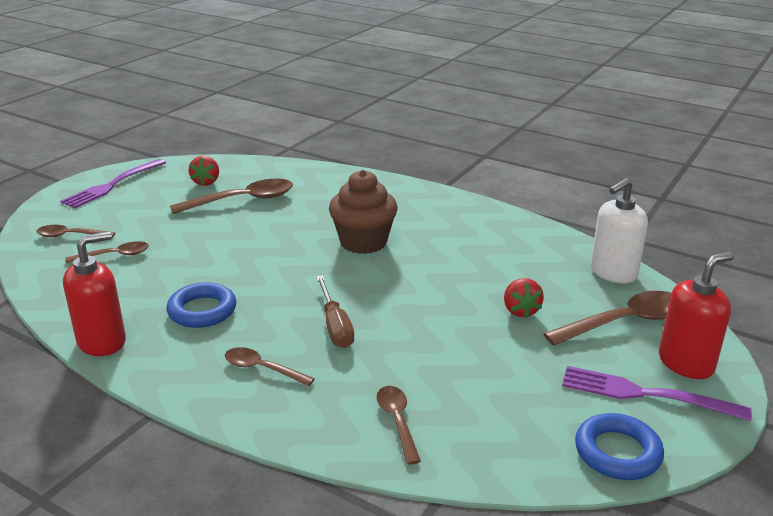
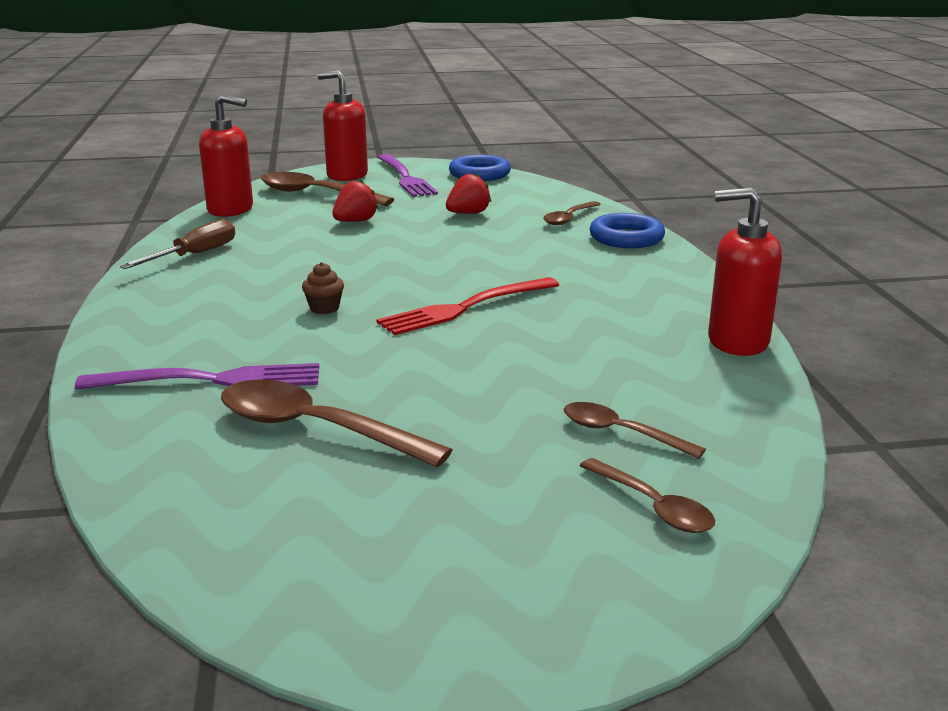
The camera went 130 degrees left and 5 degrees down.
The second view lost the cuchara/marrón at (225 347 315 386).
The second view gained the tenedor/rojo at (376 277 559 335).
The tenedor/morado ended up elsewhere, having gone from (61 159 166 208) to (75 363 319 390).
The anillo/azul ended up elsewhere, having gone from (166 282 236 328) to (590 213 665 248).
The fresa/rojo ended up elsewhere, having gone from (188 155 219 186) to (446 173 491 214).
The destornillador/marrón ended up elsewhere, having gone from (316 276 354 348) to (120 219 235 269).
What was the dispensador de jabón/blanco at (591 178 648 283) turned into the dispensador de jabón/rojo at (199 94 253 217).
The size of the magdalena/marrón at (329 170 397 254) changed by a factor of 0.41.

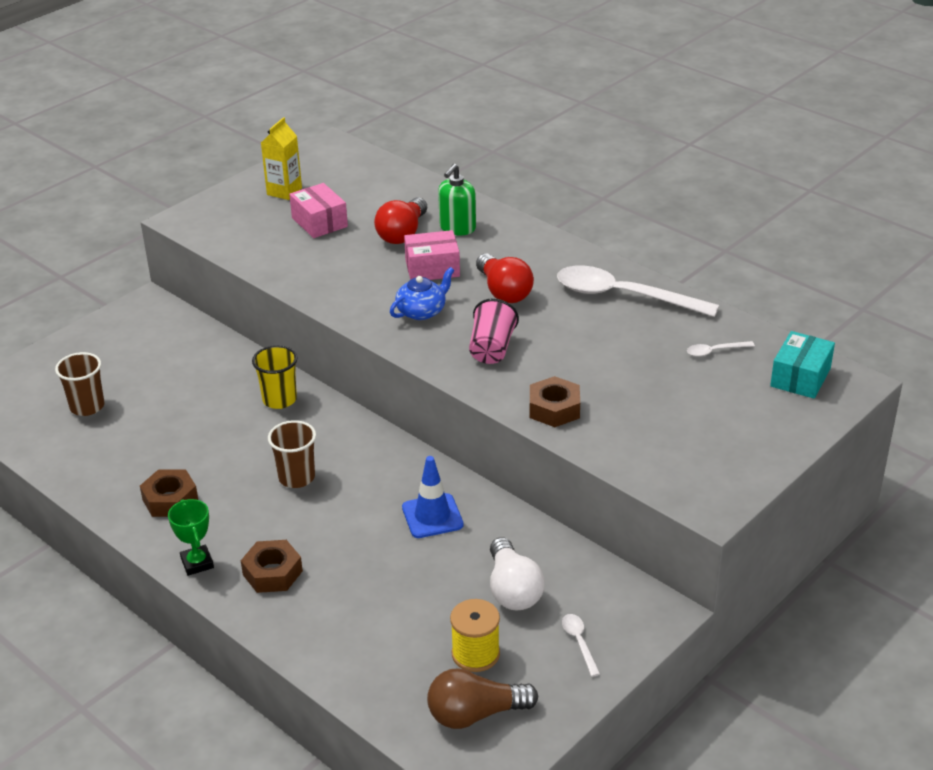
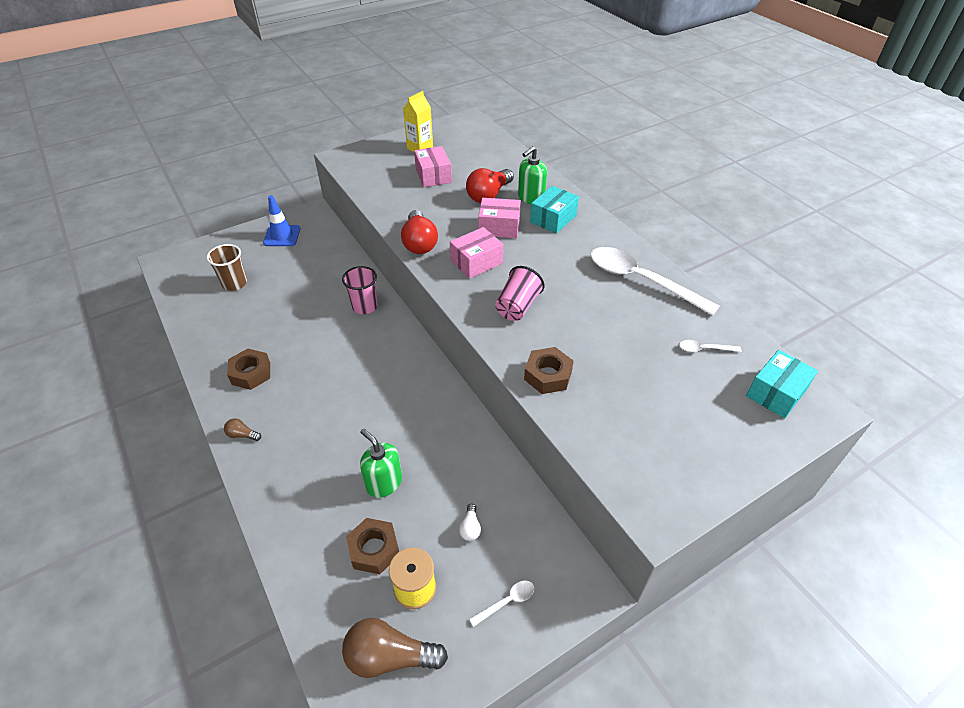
The camera went 15 degrees right and 10 degrees up.
The second view lost the vaso/marrón at (268 420 316 488).
The second view gained the dispensador de jabón/verde at (360 429 402 498).
The second view gained the caja/turquesa at (530 186 579 234).
The tuerca/marrón ended up elsewhere, having gone from (241 540 303 593) to (346 518 399 574).
The cono de tráfico/azul ended up elsewhere, having gone from (402 456 464 538) to (263 195 300 246).
The bombilla/rojo ended up elsewhere, having gone from (476 253 534 303) to (401 210 438 254).
Where the trofeo/verde stood at (168 499 214 576), the bombilla/marrón came to stand at (224 418 261 441).
Where the tetera/azul stood at (390 267 454 320), the caja/rosa came to stand at (450 227 503 279).
What was the vaso/amarillo at (252 345 298 409) turned into the vaso/rosa at (342 266 378 314).
The cuchara/blanco at (562 614 600 677) ended up facing another way, 60 degrees clockwise from before.
The size of the bombilla/blanco at (490 537 545 610) changed by a factor of 0.47.

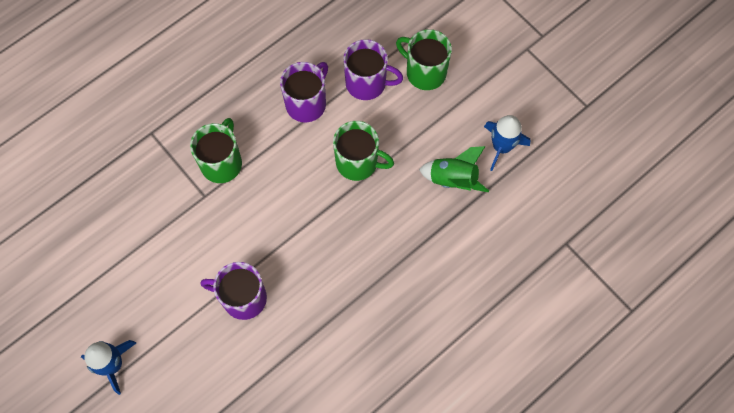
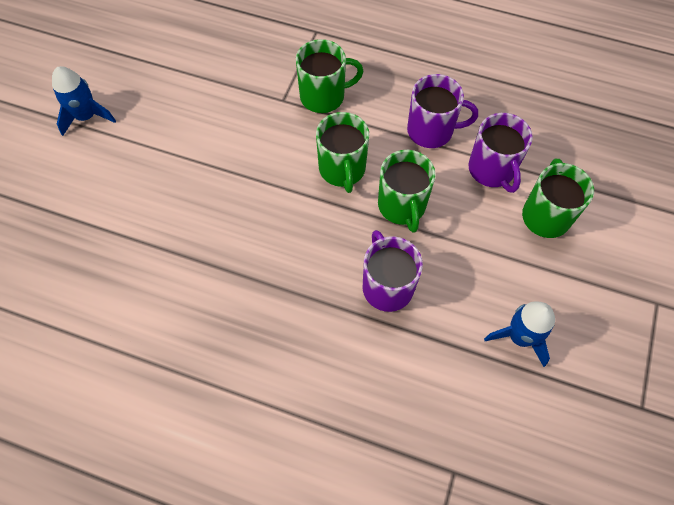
The camera went 60 degrees right and 5 degrees down.
The second view lost the cohete/verde at (419 146 489 192).
The second view gained the taza/verde at (316 112 369 193).
The taza/morado ended up elsewhere, having gone from (201 262 267 320) to (363 230 423 312).

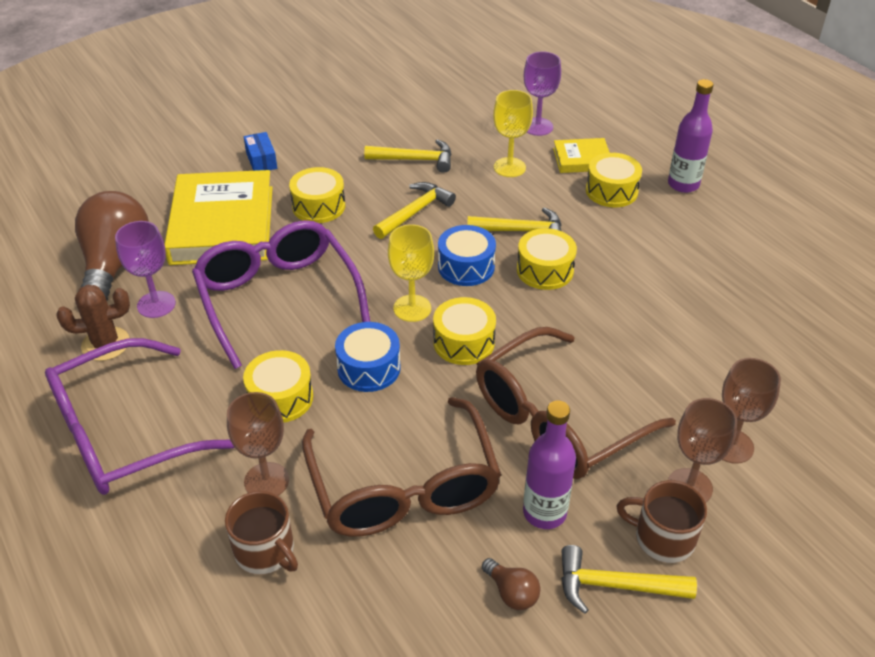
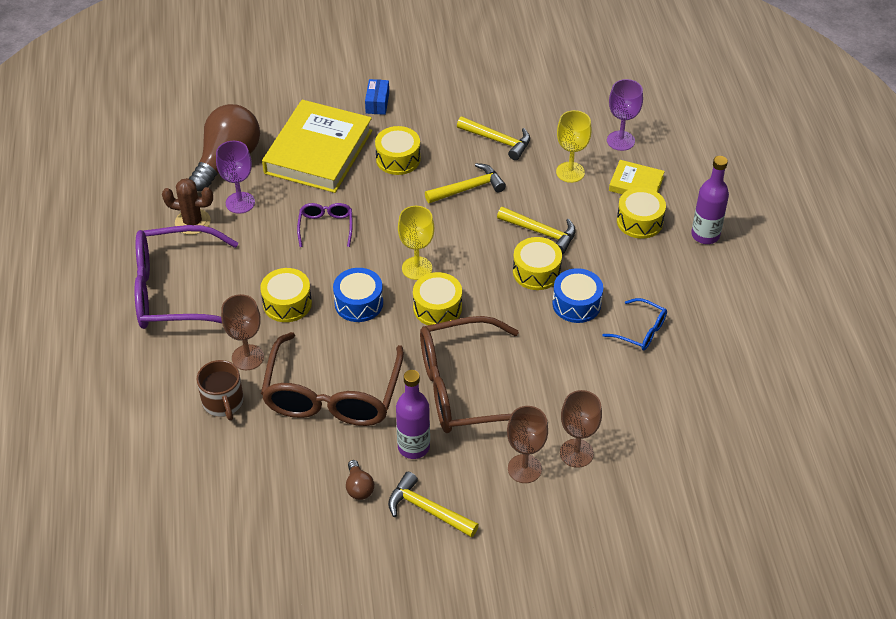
The camera went 25 degrees right and 5 degrees up.
The second view lost the taza/marrón at (616 480 707 563).
The second view gained the gafas/azul at (603 298 667 351).
The tambor/azul ended up elsewhere, having gone from (438 225 496 286) to (552 268 603 323).
The size of the gafas/morado at (192 220 370 369) changed by a factor of 0.46.

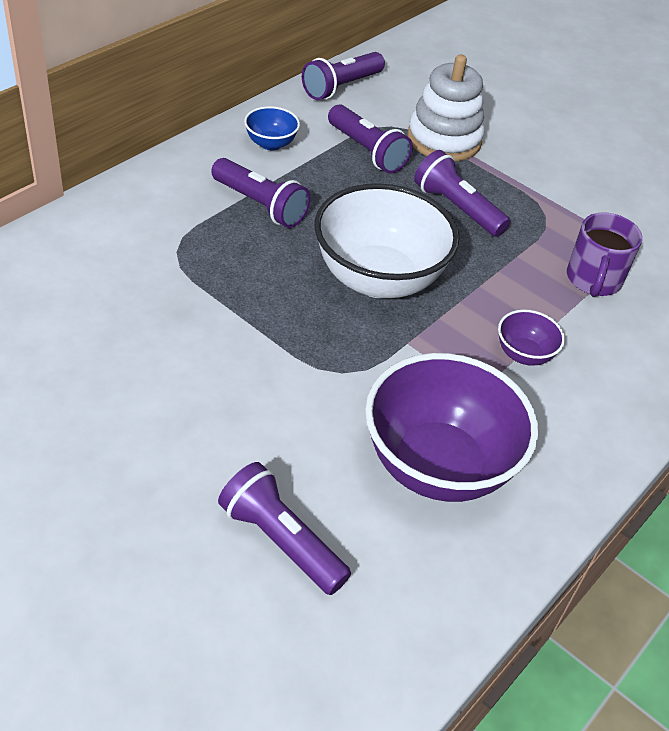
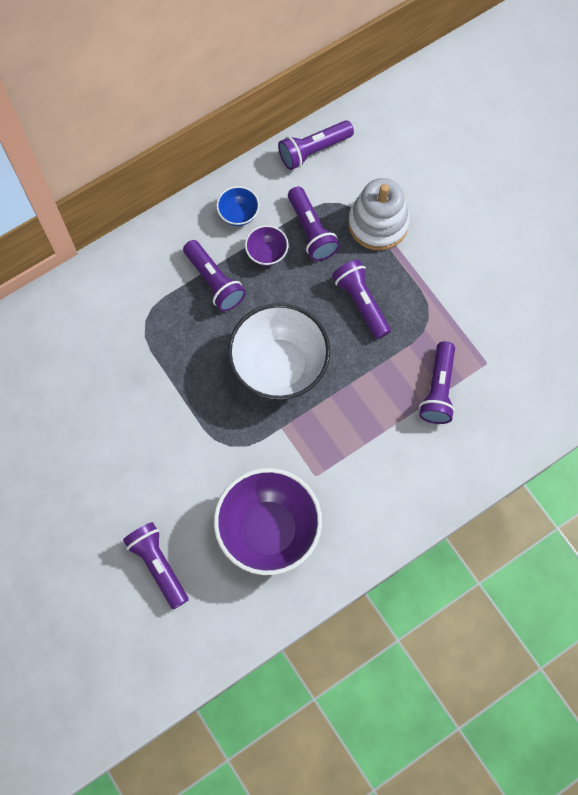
The camera went 20 degrees right and 25 degrees up.
The cuenco/morado ended up elsewhere, having gone from (498 310 565 366) to (245 225 288 266).
Where the taza/morado stood at (567 212 643 297), the lámpara de mano/morado came to stand at (419 341 455 424).

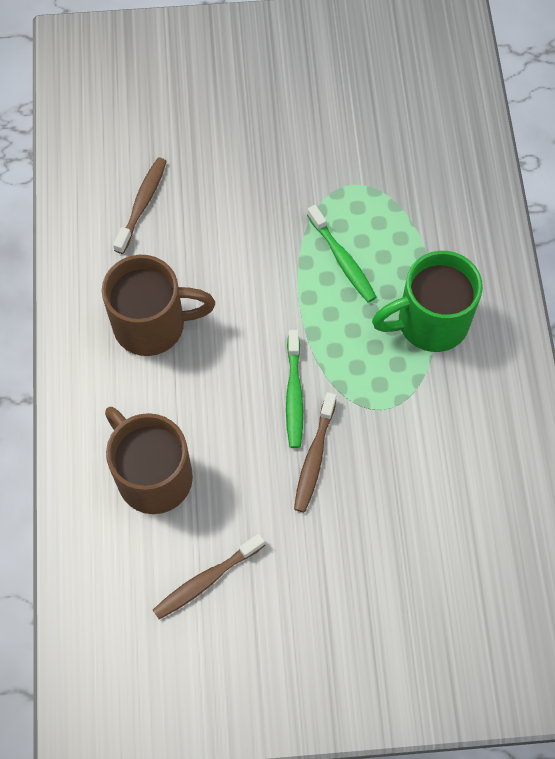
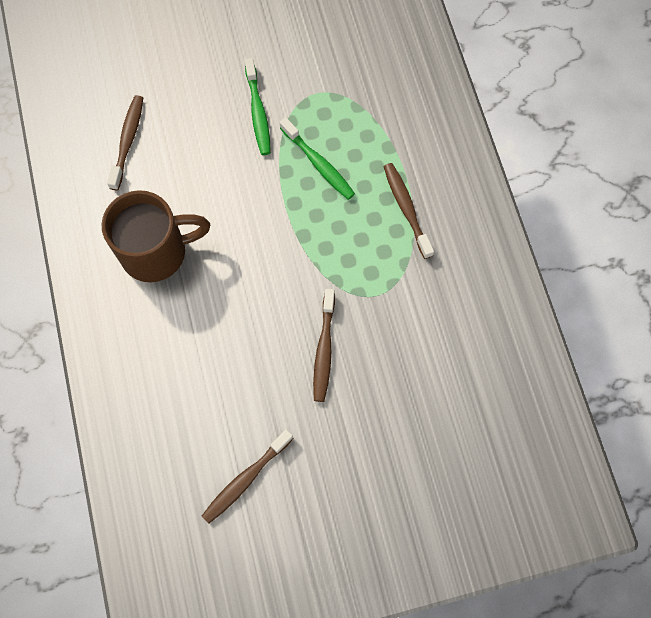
The camera went 10 degrees left and 5 degrees up.
The second view lost the taza/marrón at (105 407 193 514).
The cepillo de dientes/verde ended up elsewhere, having gone from (286 330 303 448) to (245 58 271 155).
Where the taza/verde stood at (372 251 483 352), the cepillo de dientes/marrón came to stand at (384 163 434 259).

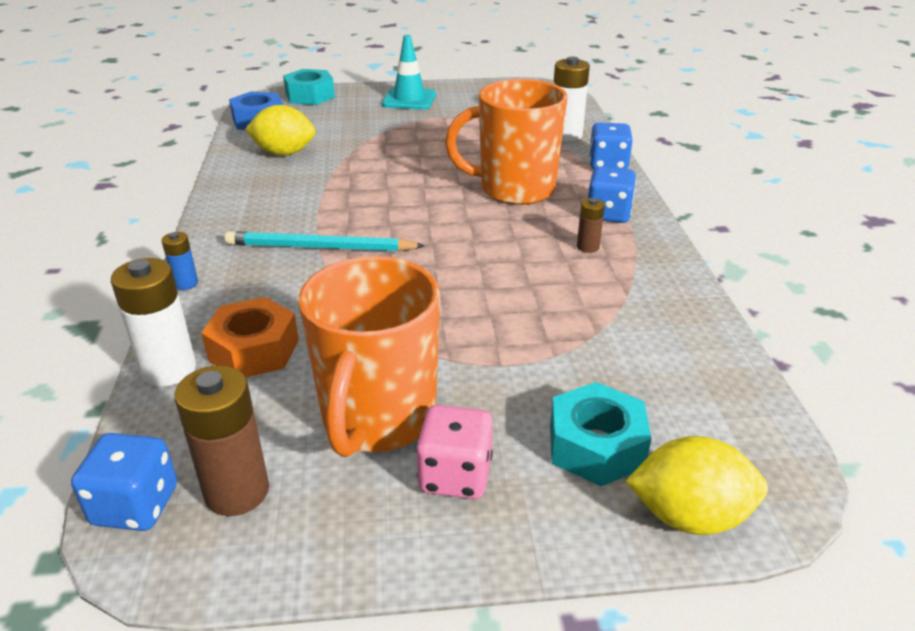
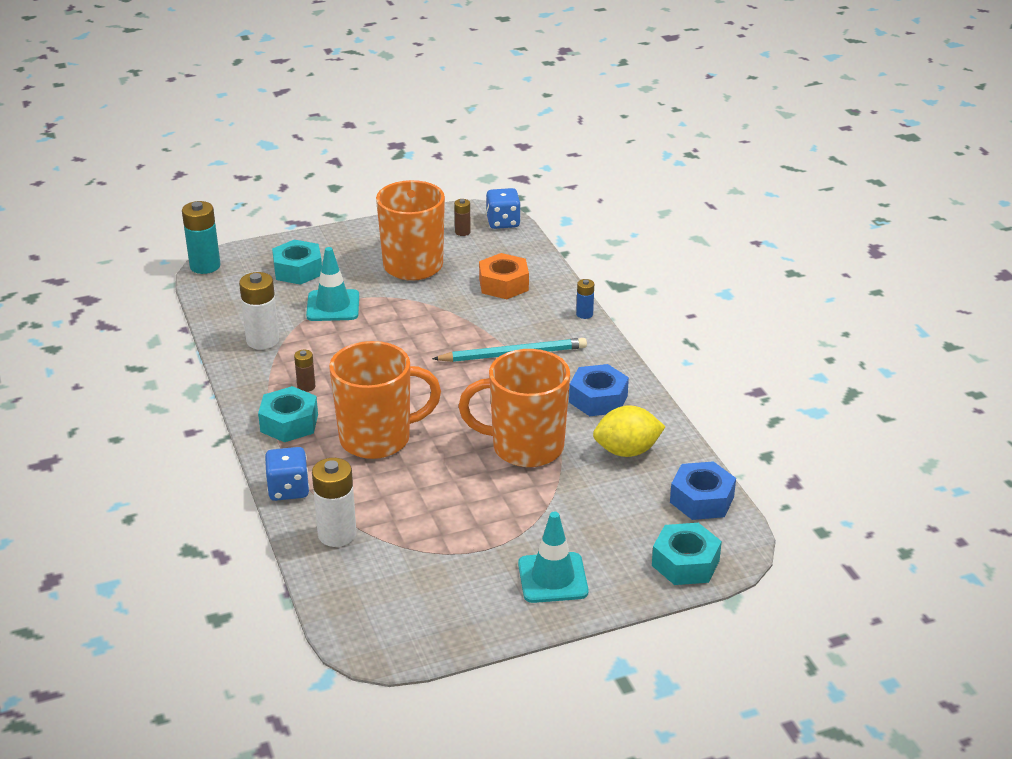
The camera went 165 degrees right and 0 degrees up.
The second view lost the dado/rosa at (416 405 493 499).
The second view lost the limón/amarillo at (625 436 768 535).
The second view gained the pila/turquesa at (182 201 220 274).
The second view gained the cono de tráfico/turquesa at (306 247 359 321).
The second view gained the taza/naranja at (458 349 570 467).
The second view gained the tuerca/azul at (569 364 629 416).
The pila/blanco ended up elsewhere, having gone from (111 258 196 387) to (239 272 279 350).
Where the dado/azul stood at (588 166 636 223), the tuerca/turquesa came to stand at (258 386 318 442).
The size of the pila/marrón at (174 365 269 516) changed by a factor of 0.53.

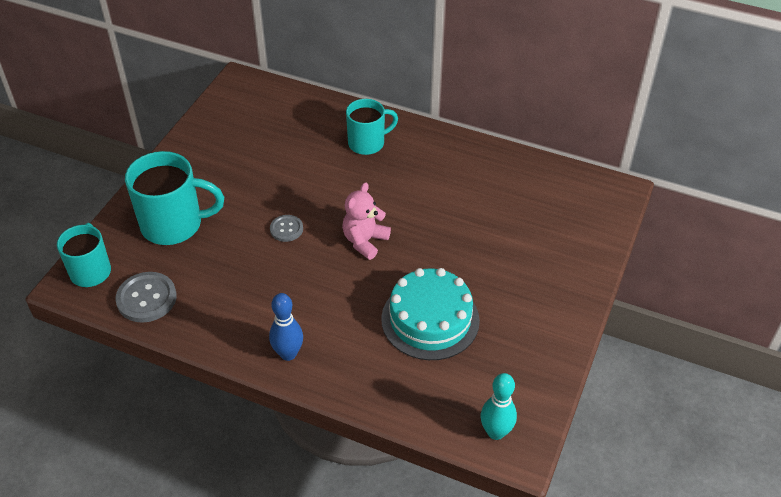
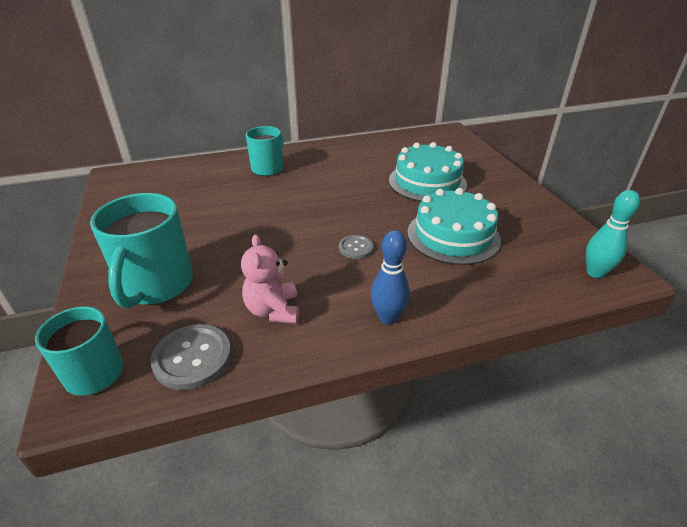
The camera went 40 degrees left and 10 degrees down.
The second view gained the tarta/turquesa at (389 142 467 202).
The botón/gris ended up elsewhere, having gone from (270 215 303 242) to (339 235 374 259).
The osito/rosa ended up elsewhere, having gone from (342 182 391 260) to (241 234 299 324).
The taza/turquesa at (125 151 224 245) ended up facing another way, 135 degrees clockwise from before.

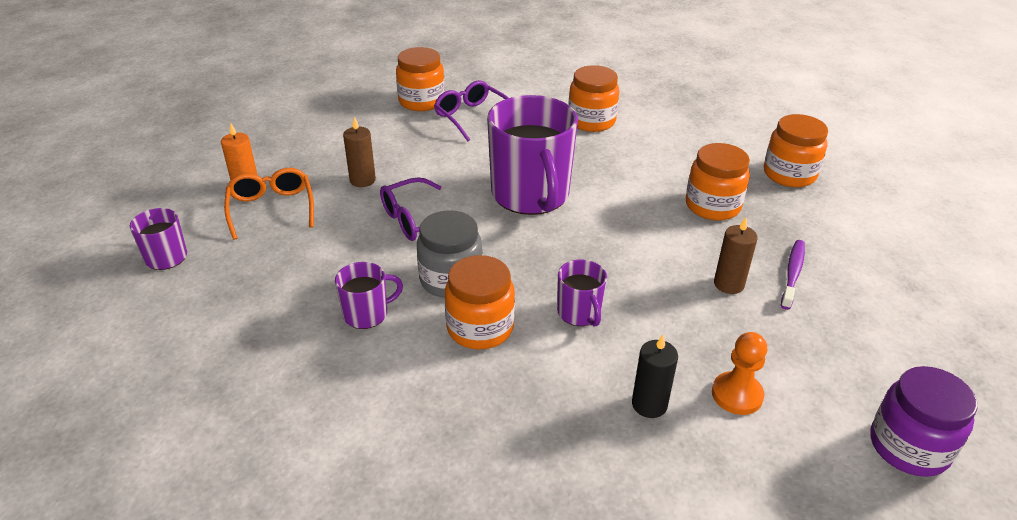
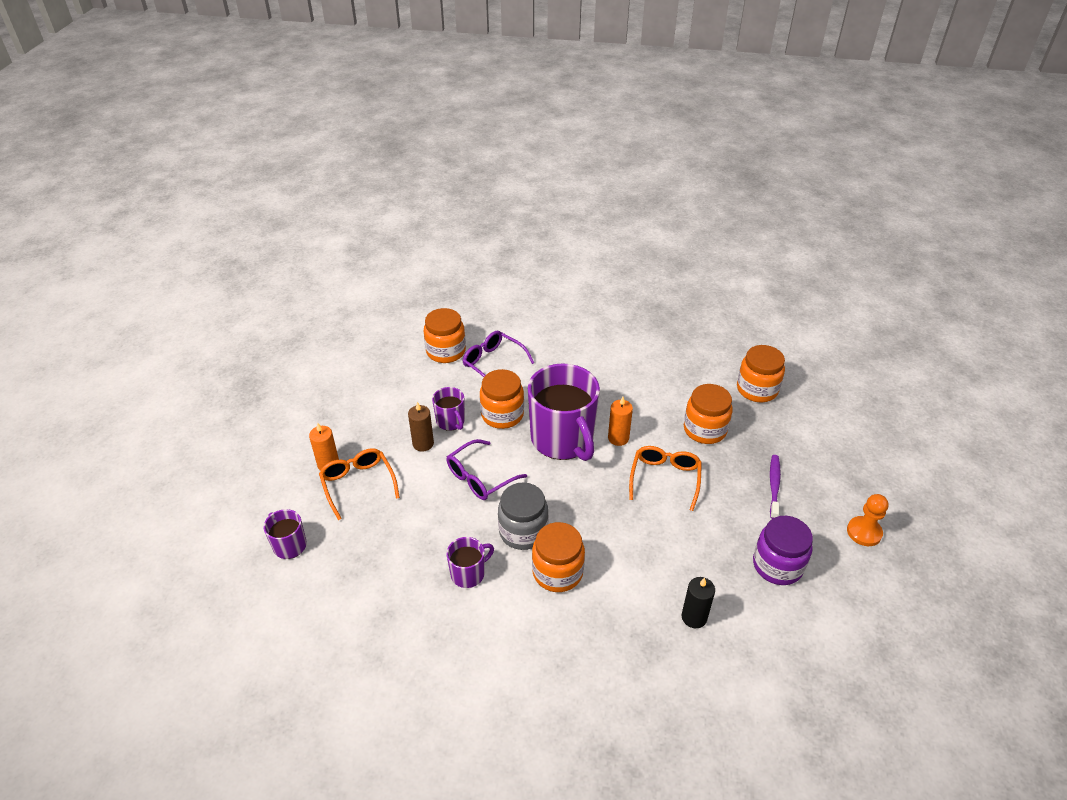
The camera went 10 degrees left and 5 degrees up.
The second view lost the vela/marrón at (714 217 758 294).
The second view gained the vela/naranja at (608 397 633 446).
The second view gained the gafas/naranja at (629 446 702 511).
The taza/morado ended up elsewhere, having gone from (557 260 607 327) to (432 387 465 431).
The tarro/naranja ended up elsewhere, having gone from (568 65 619 132) to (480 369 524 429).
The peón/naranja ended up elsewhere, having gone from (712 332 767 415) to (847 494 888 546).
The tarro/morado ended up elsewhere, having gone from (871 366 978 477) to (753 516 813 585).

